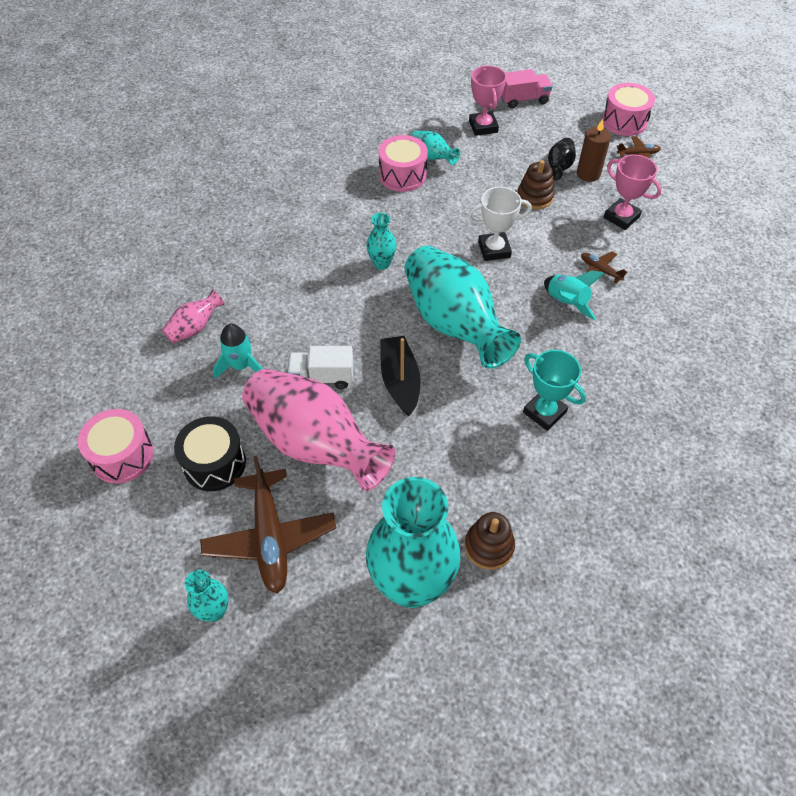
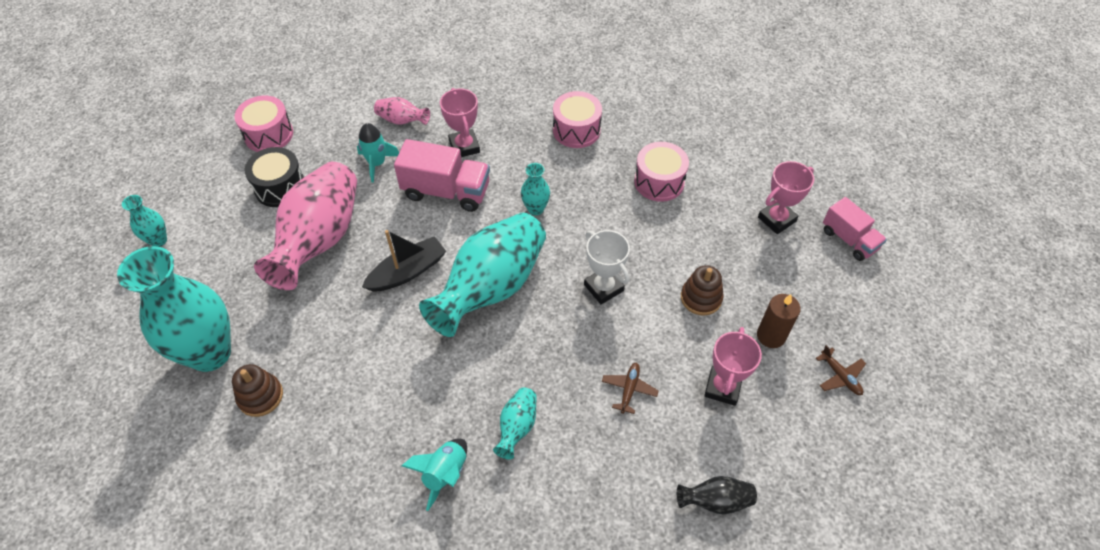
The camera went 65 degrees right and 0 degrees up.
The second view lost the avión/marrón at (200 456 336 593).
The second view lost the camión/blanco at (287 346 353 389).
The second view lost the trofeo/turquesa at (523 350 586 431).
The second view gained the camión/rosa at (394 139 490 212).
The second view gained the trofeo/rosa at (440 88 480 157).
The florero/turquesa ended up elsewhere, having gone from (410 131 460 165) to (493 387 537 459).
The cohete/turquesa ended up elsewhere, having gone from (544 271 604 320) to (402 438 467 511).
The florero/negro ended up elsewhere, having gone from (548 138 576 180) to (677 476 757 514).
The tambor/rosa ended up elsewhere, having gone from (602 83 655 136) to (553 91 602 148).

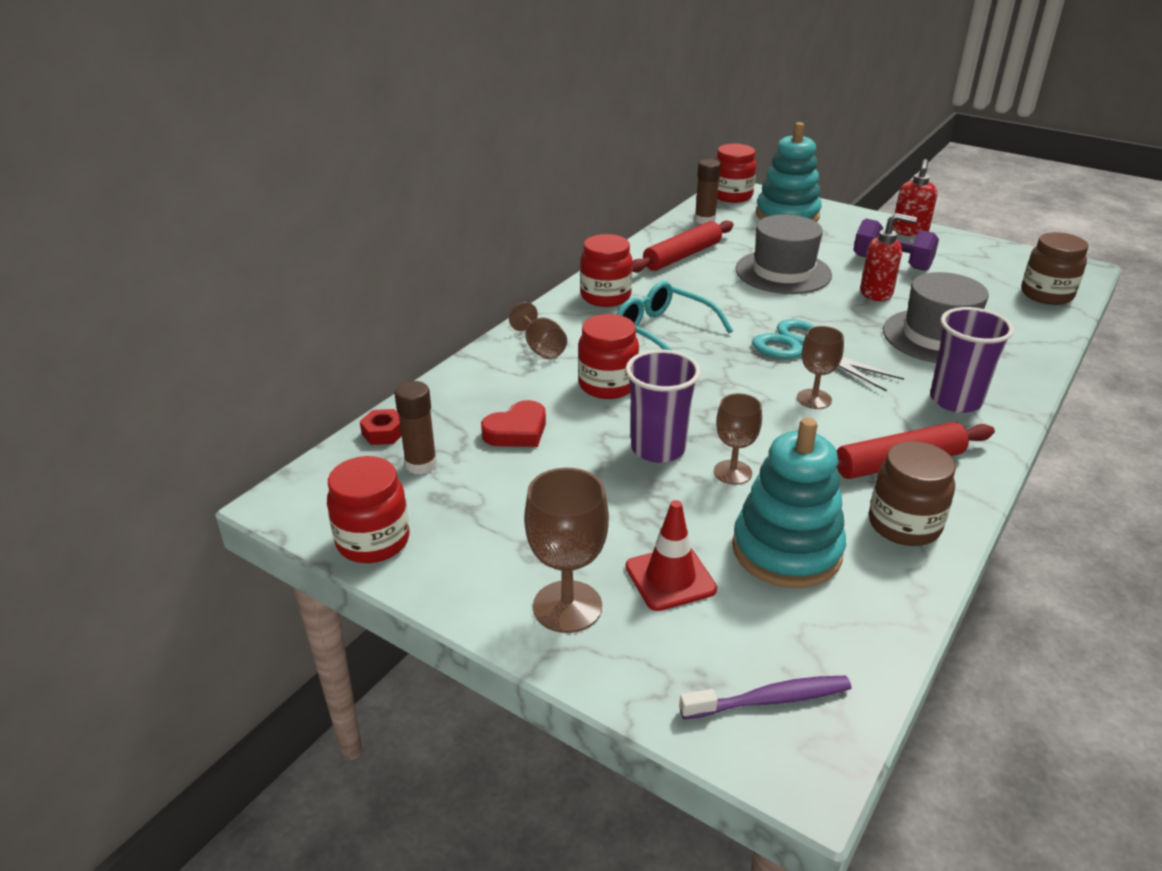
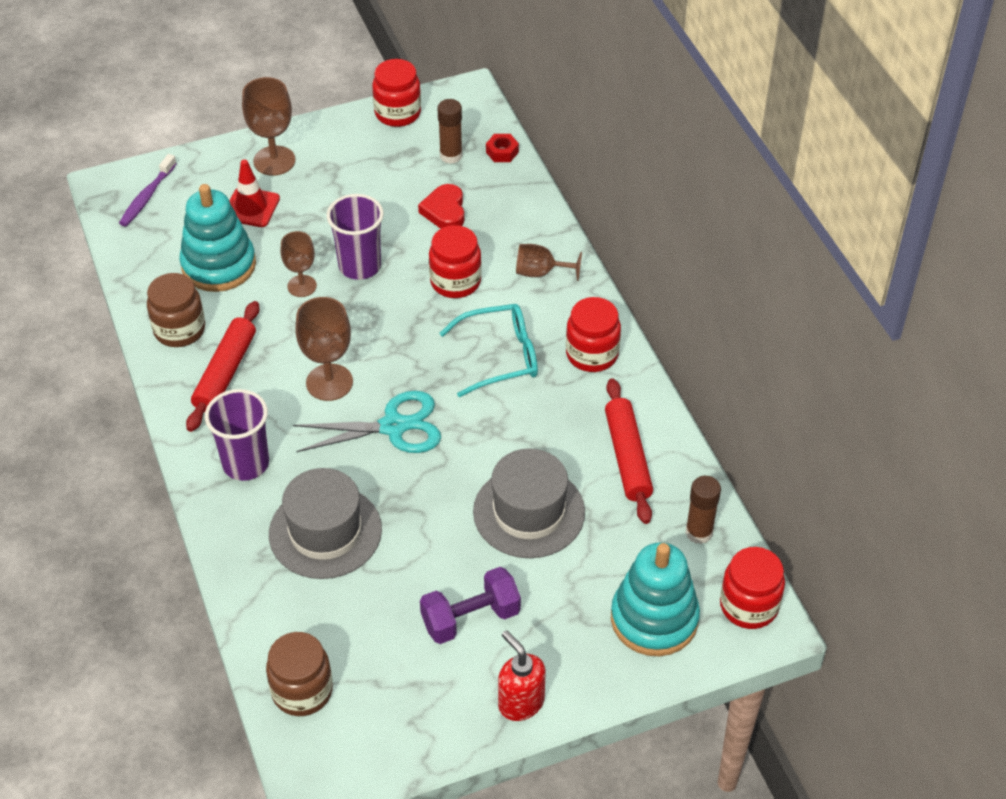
The camera went 125 degrees right and 15 degrees up.
The second view lost the dispensador de jabón/rojo at (860 213 917 301).
The size of the copa/marrón at (797 326 844 409) changed by a factor of 1.53.

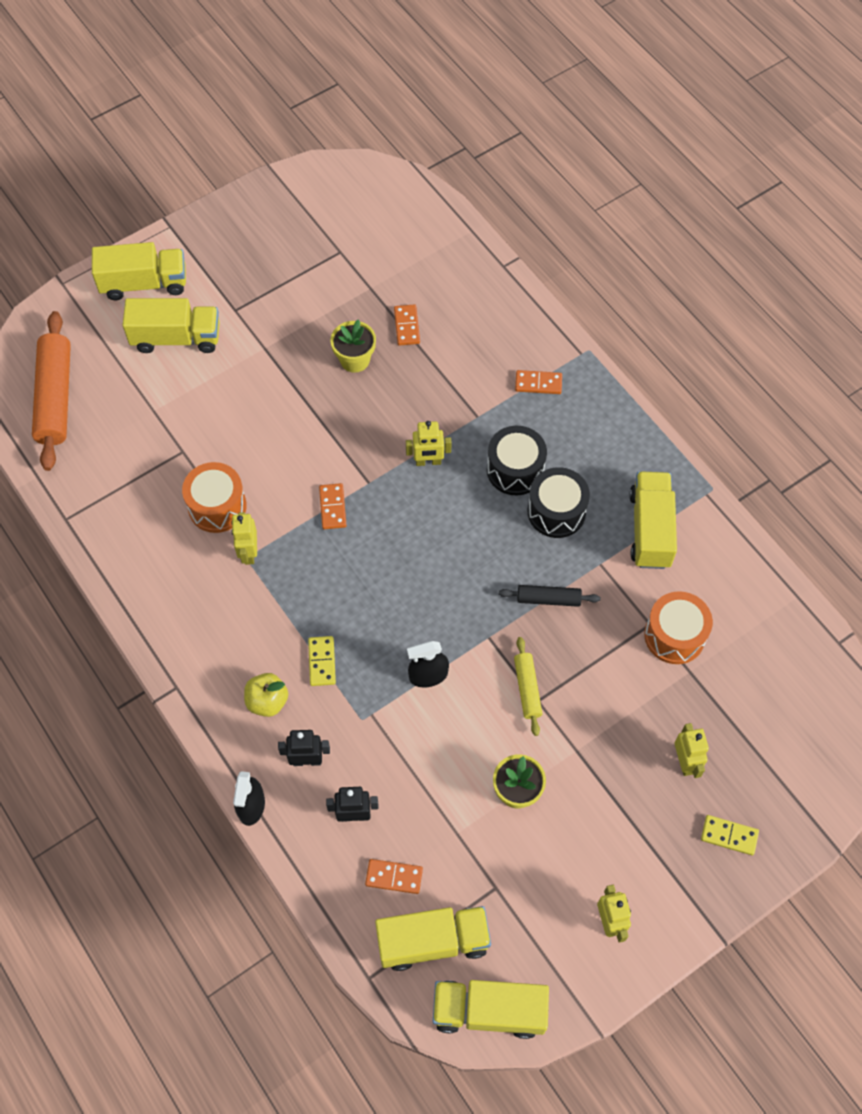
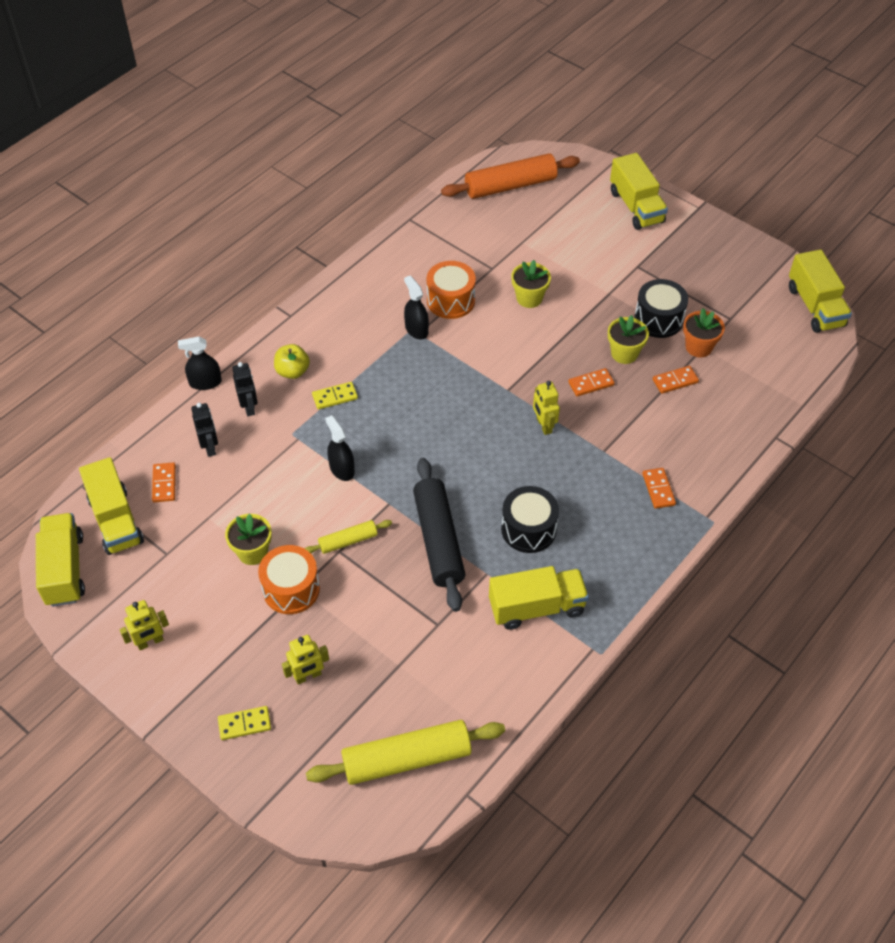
The camera went 75 degrees right and 10 degrees down.
The second view gained the rodillo/amarillo at (306 720 505 785).
The second view gained the maceta/amarillo at (511 260 551 308).
The second view gained the maceta/naranja at (683 308 725 357).
The camión/amarillo ended up elsewhere, having gone from (123 298 220 353) to (789 249 852 333).
The ficha de dominó/naranja ended up elsewhere, having gone from (319 483 347 529) to (568 368 614 396).
The tambor/negro ended up elsewhere, having gone from (487 426 547 495) to (634 279 688 338).
The tambor/naranja ended up elsewhere, having gone from (644 591 713 664) to (258 545 320 614).
Where the robot/amarillo stood at (231 512 257 565), the pulverizador/negro came to stand at (404 276 429 339).
The ficha de dominó/amarillo at (701 815 759 855) ended up facing another way, 75 degrees clockwise from before.
The size of the rodillo/negro at (499 585 601 607) changed by a factor of 1.93.

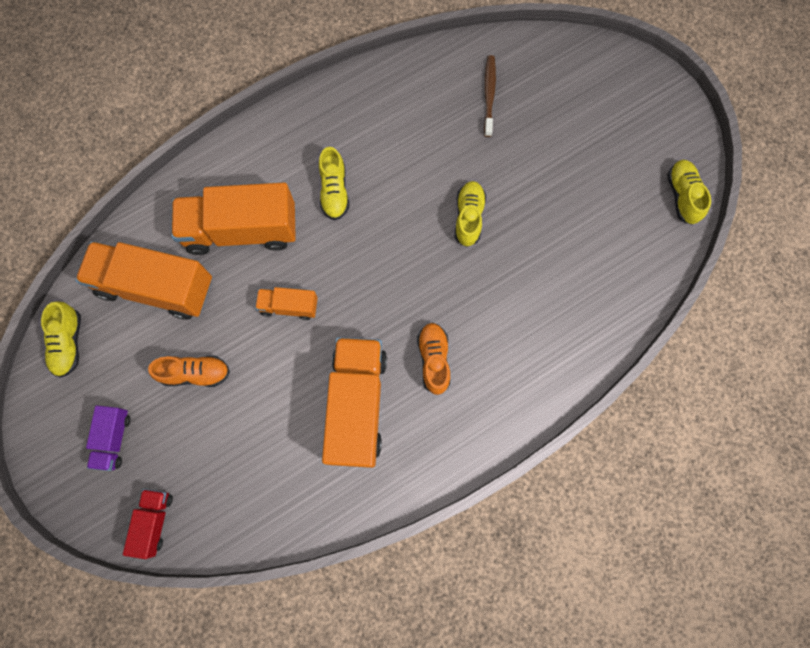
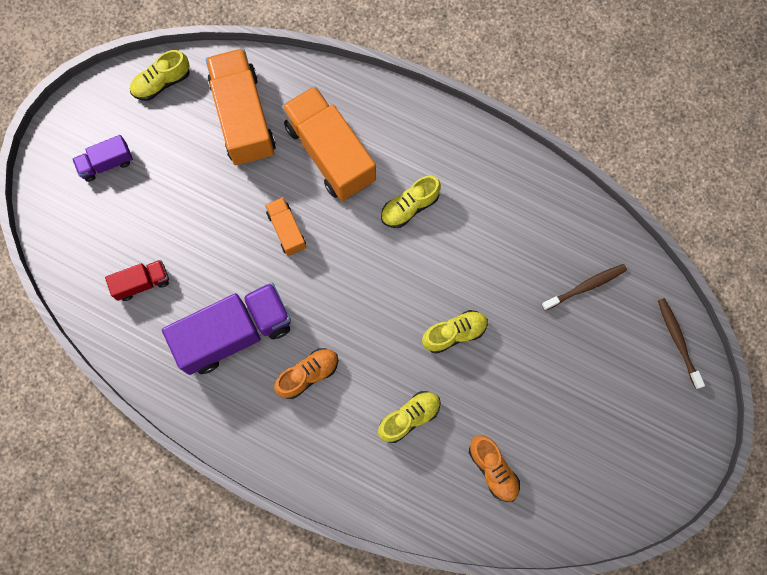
The camera went 60 degrees right and 0 degrees up.
The second view gained the cepillo de dientes/marrón at (658 298 705 389).
The camión/rojo ended up elsewhere, having gone from (123 489 173 559) to (105 260 169 301).
The zapato/naranja ended up elsewhere, having gone from (148 356 230 387) to (469 435 520 502).
The zapato/amarillo ended up elsewhere, having gone from (667 160 711 225) to (378 391 441 443).
What was the camión/naranja at (322 337 387 468) turned into the camión/morado at (162 282 291 375).

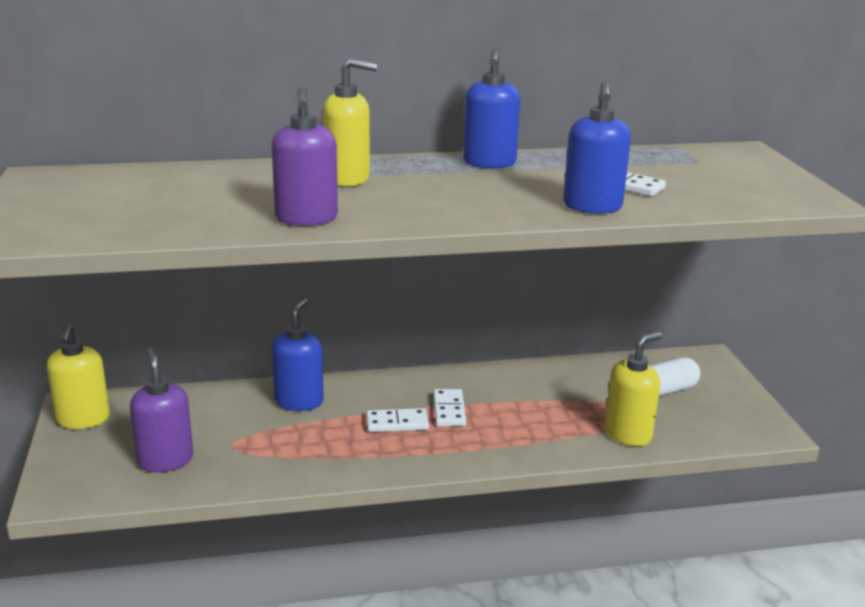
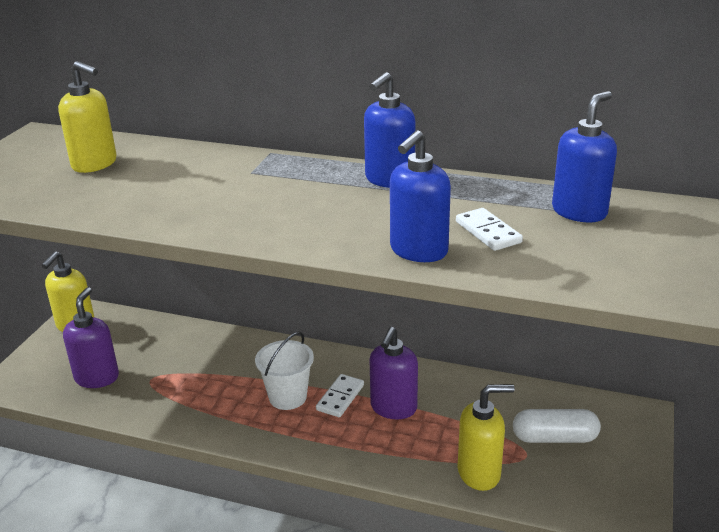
The camera went 30 degrees right and 5 degrees up.
The dispensador de jabón/morado ended up elsewhere, having gone from (271 87 338 226) to (370 327 418 419).
The dispensador de jabón/azul ended up elsewhere, having gone from (272 298 324 411) to (552 91 617 222).
The dispensador de jabón/amarillo ended up elsewhere, having gone from (323 58 378 187) to (58 61 117 173).
Where the ficha de dominó/blanco stood at (366 408 429 432), the balde/blanco came to stand at (255 332 314 410).

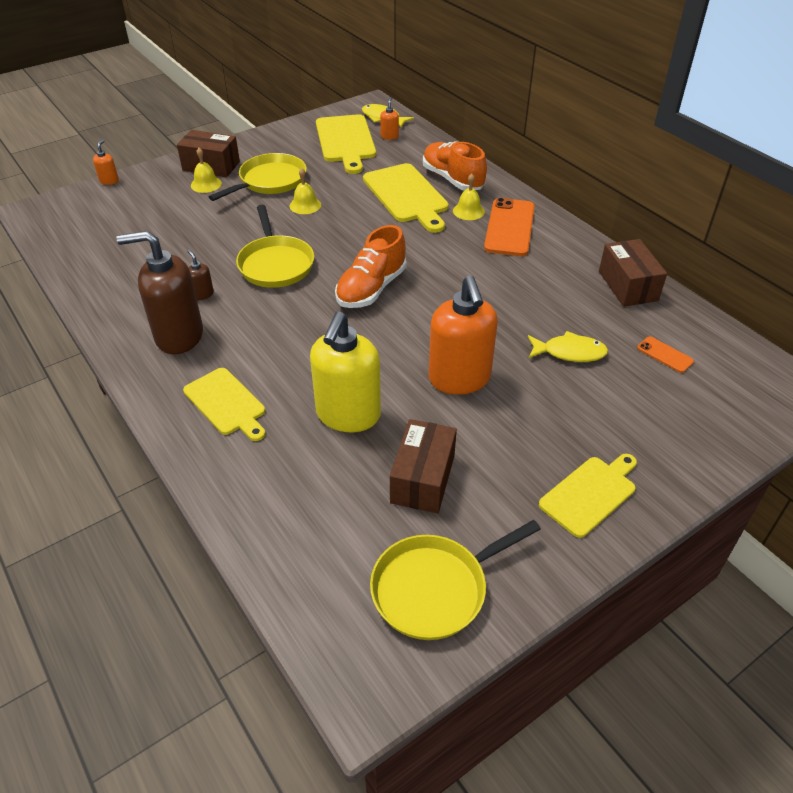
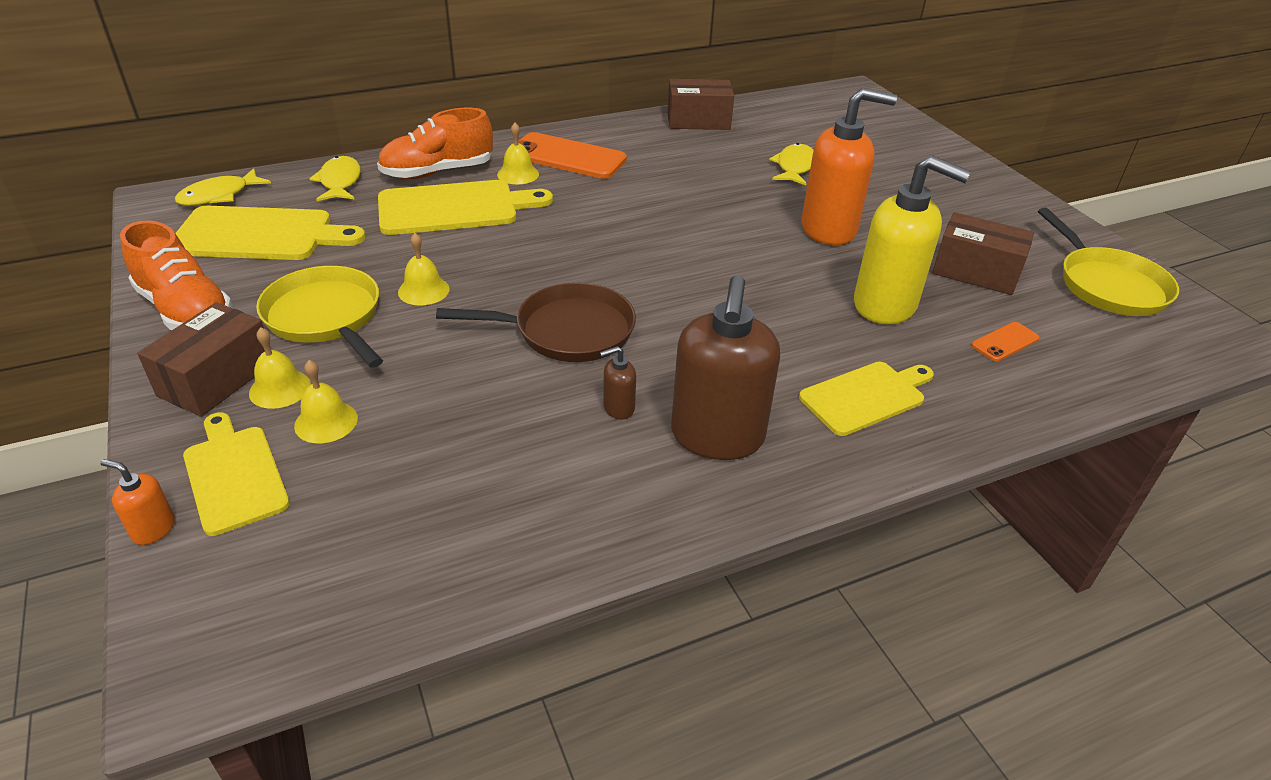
The camera went 80 degrees left and 5 degrees down.
The second view lost the dispensador de jabón/naranja at (380 97 399 140).
The second view gained the campana/amarillo at (294 360 358 443).
The second view gained the pez/amarillo at (310 156 361 201).
The zapato/naranja ended up elsewhere, having gone from (335 225 407 308) to (120 220 233 330).
The tabla de cortar/amarillo ended up elsewhere, having gone from (539 454 637 538) to (183 412 290 536).
The móvil/naranja ended up elsewhere, having gone from (637 336 694 373) to (971 322 1040 361).
What was the sartén/amarillo at (236 205 314 288) turned into the sartén/marrón at (436 283 636 362).

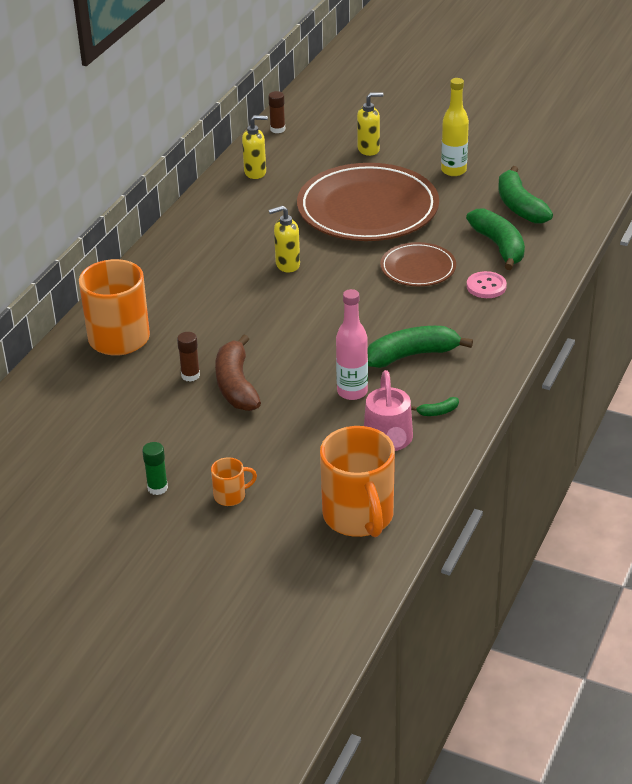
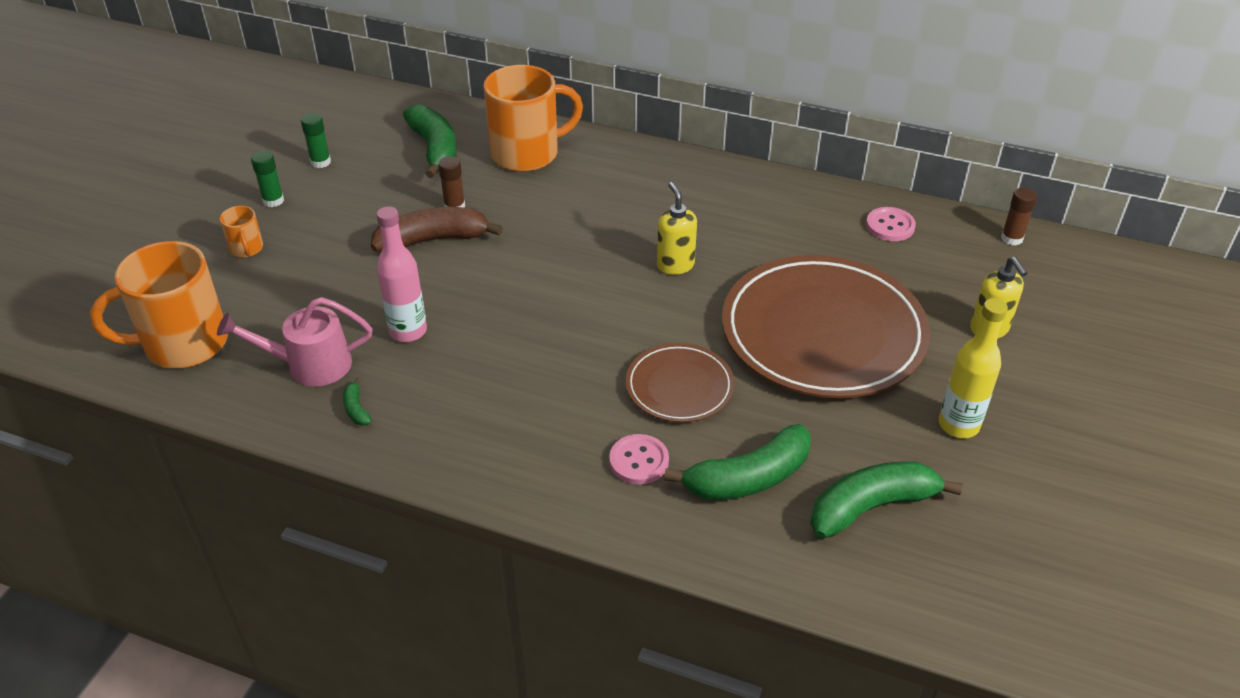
The camera went 85 degrees right and 5 degrees up.
The second view gained the barra de pegamento/verde at (301 113 331 168).
The plátano/verde ended up elsewhere, having gone from (368 326 473 368) to (403 104 457 178).
Where the dispensador de jabón/amarillo stood at (242 115 268 179), the botón/rosa came to stand at (866 207 916 241).

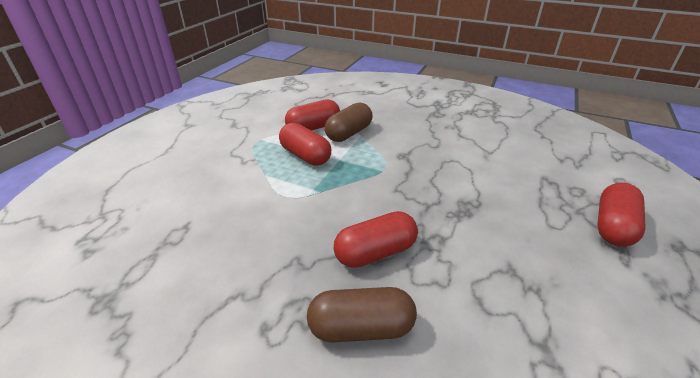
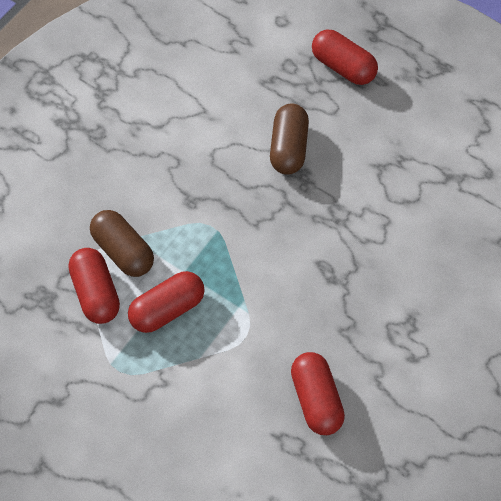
The camera went 80 degrees left and 25 degrees up.
The cápsula/marrón ended up elsewhere, having gone from (307 287 417 343) to (270 103 309 175).
The cápsula/rojo ended up elsewhere, having gone from (334 211 418 268) to (291 352 345 435).

